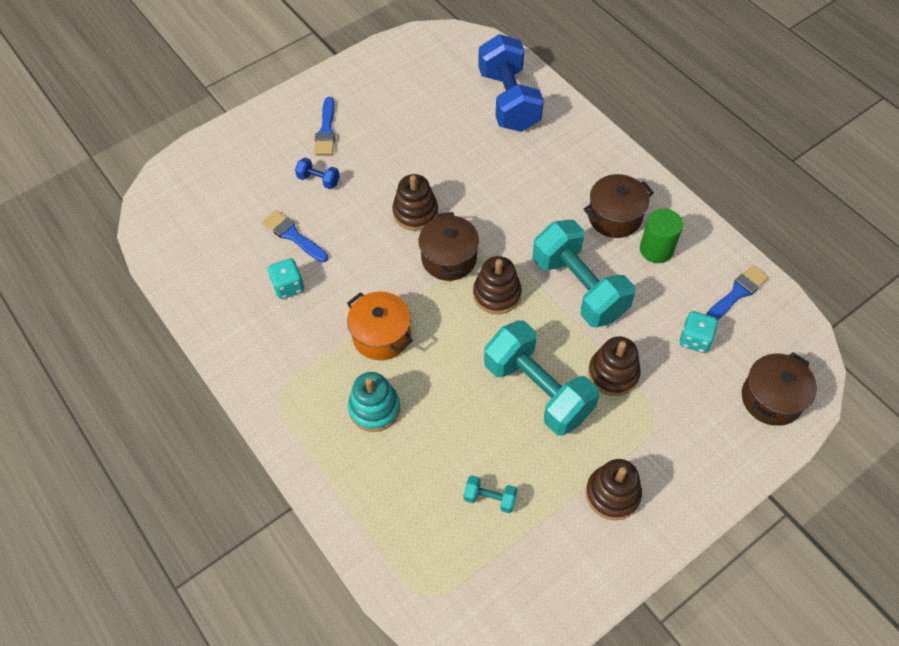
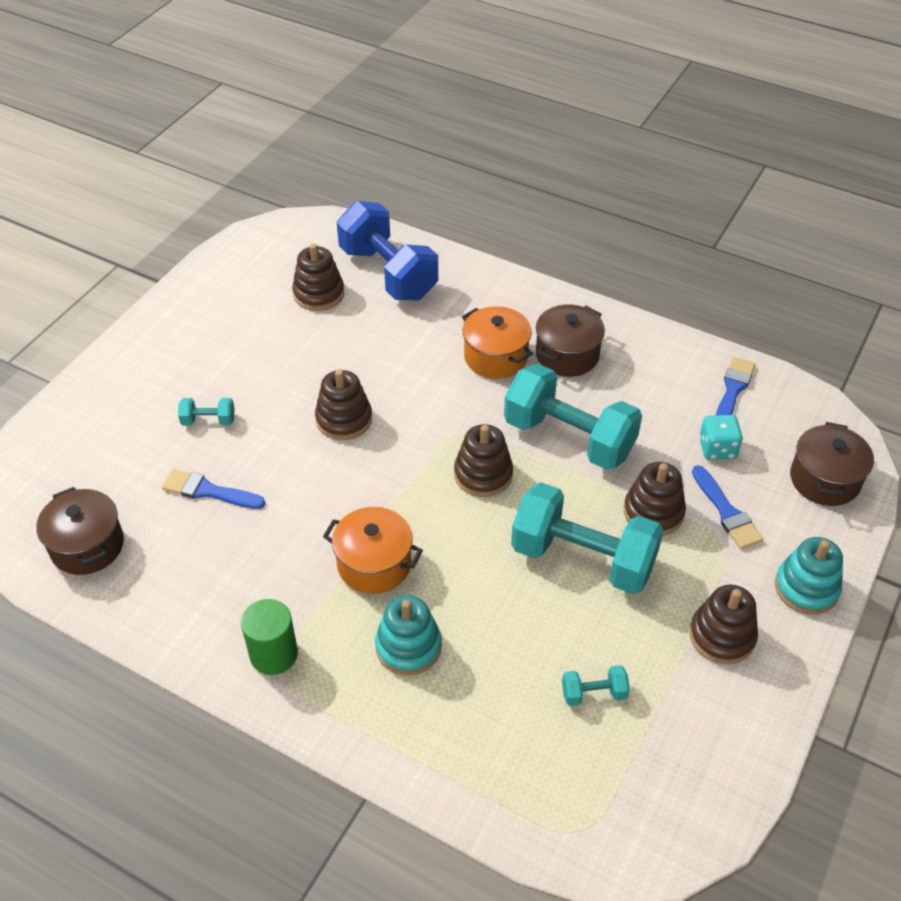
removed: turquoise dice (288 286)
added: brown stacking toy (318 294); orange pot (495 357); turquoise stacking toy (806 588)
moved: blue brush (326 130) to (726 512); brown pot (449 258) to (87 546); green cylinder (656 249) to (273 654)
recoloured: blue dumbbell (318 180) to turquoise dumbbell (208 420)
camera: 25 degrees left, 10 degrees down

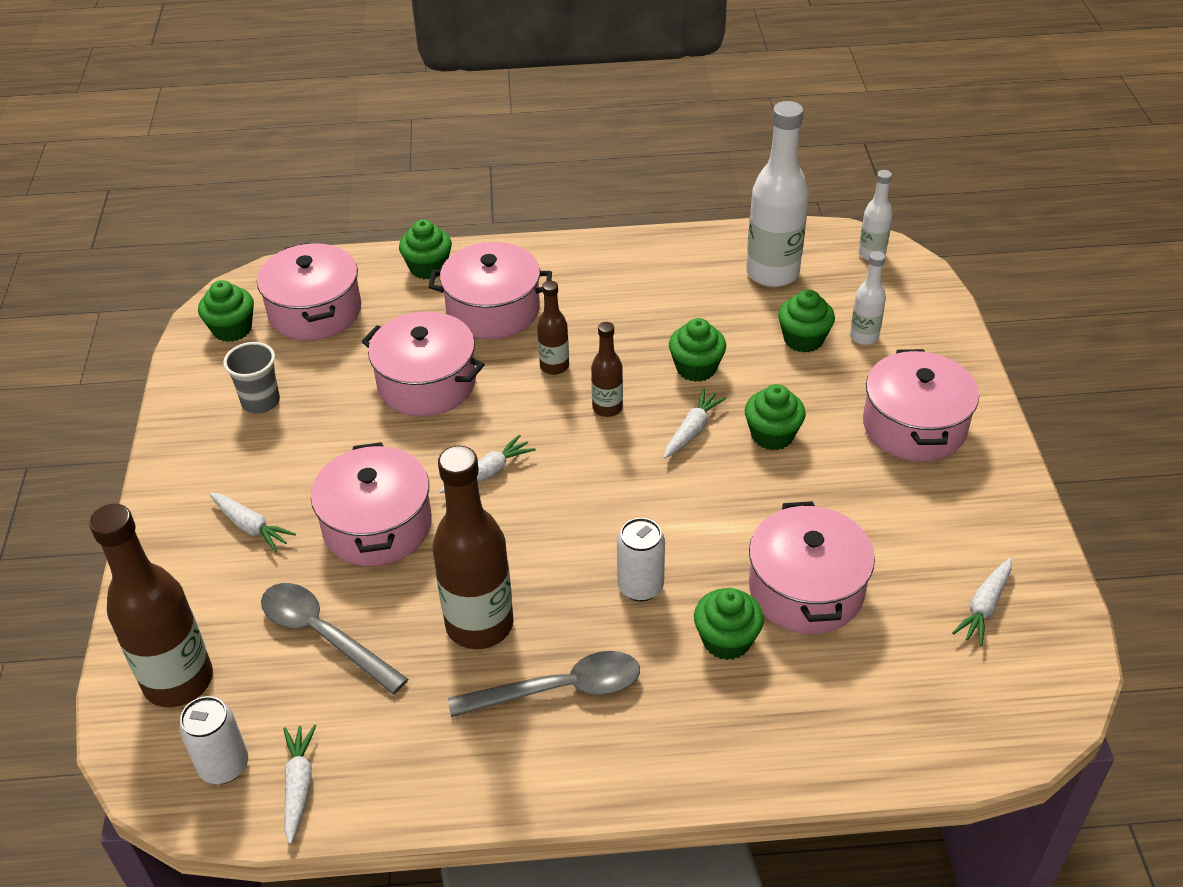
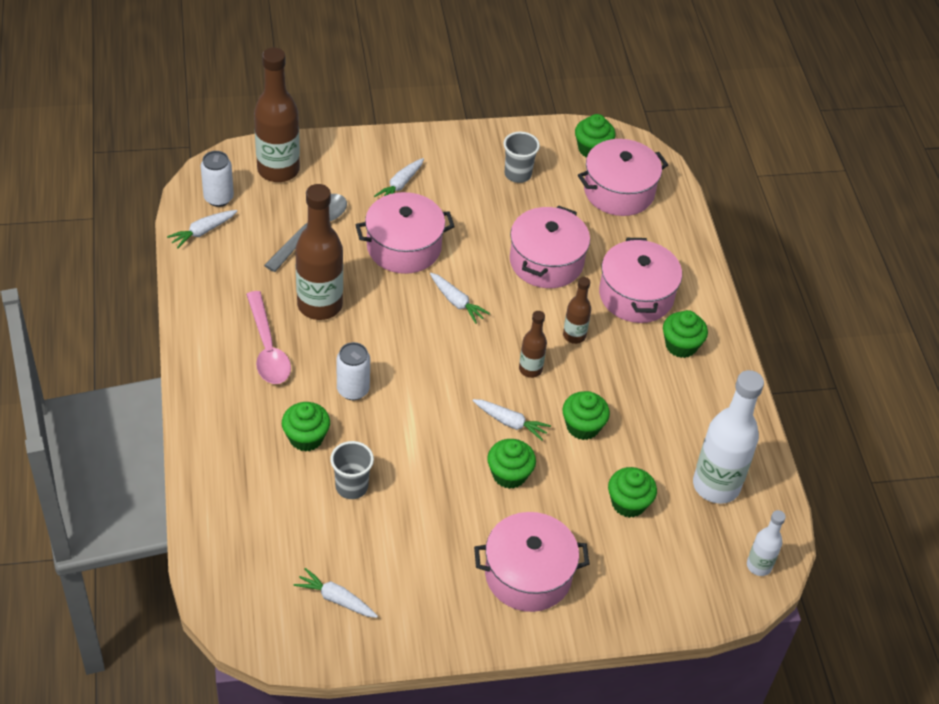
removed: white bottle (864 337)
moved: green cupcake (428 268) to (681 345)
replaced: pink pot (806 589) to grey cup (351 487)
recoloured: grey spoon (559 689) to pink spoon (267 348)
turned: white carrot (299 786) = (203 231) 150 degrees clockwise
camera: 80 degrees right, 5 degrees up

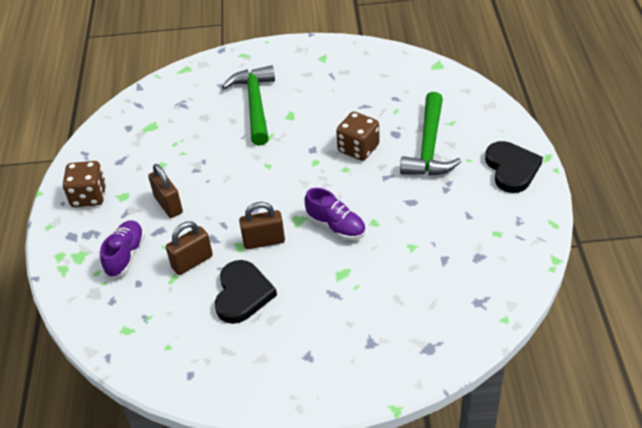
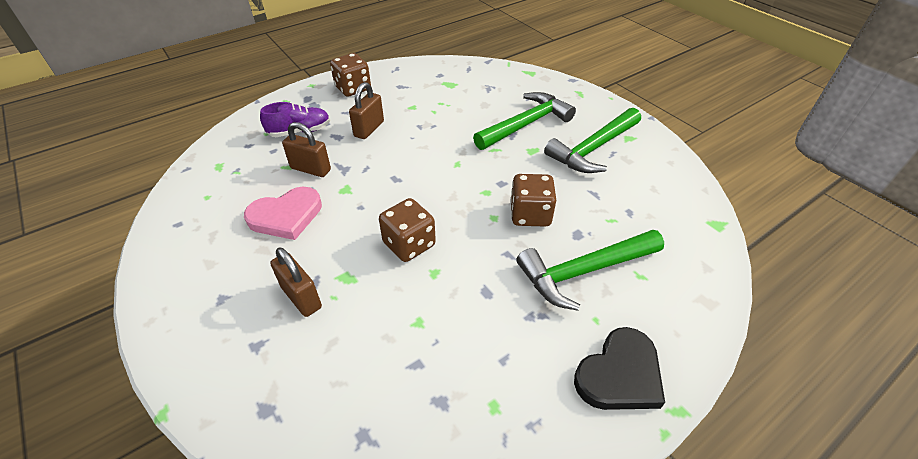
added: green hammer (593 149)
moved: brown padlock (264 241) to (301 297)
replaced: purple shoe (336 226) to brown dice (409 244)
recoloured: black heart (242 294) to pink heart (286 216)
camera: 55 degrees right, 0 degrees up

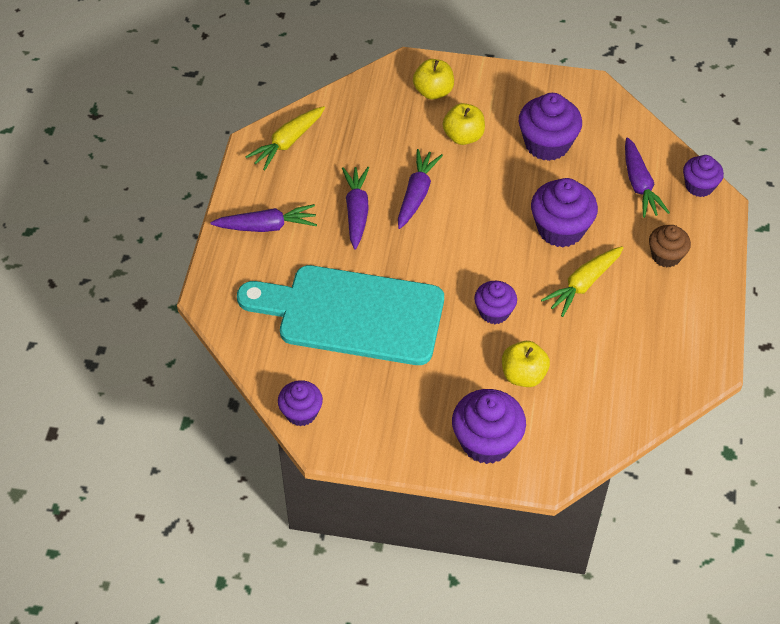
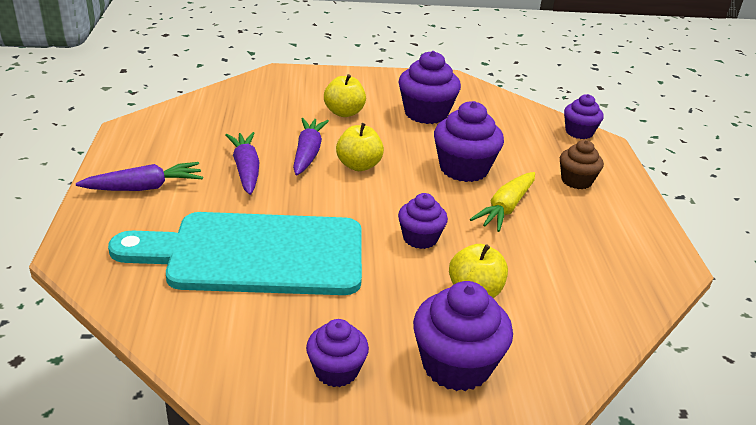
removed: yellow carrot (287 143); purple carrot (639 185)
moved: purple cupcake (301 412) to (336 371); yellow apple (433 92) to (358 165)
camera: 15 degrees left, 20 degrees down

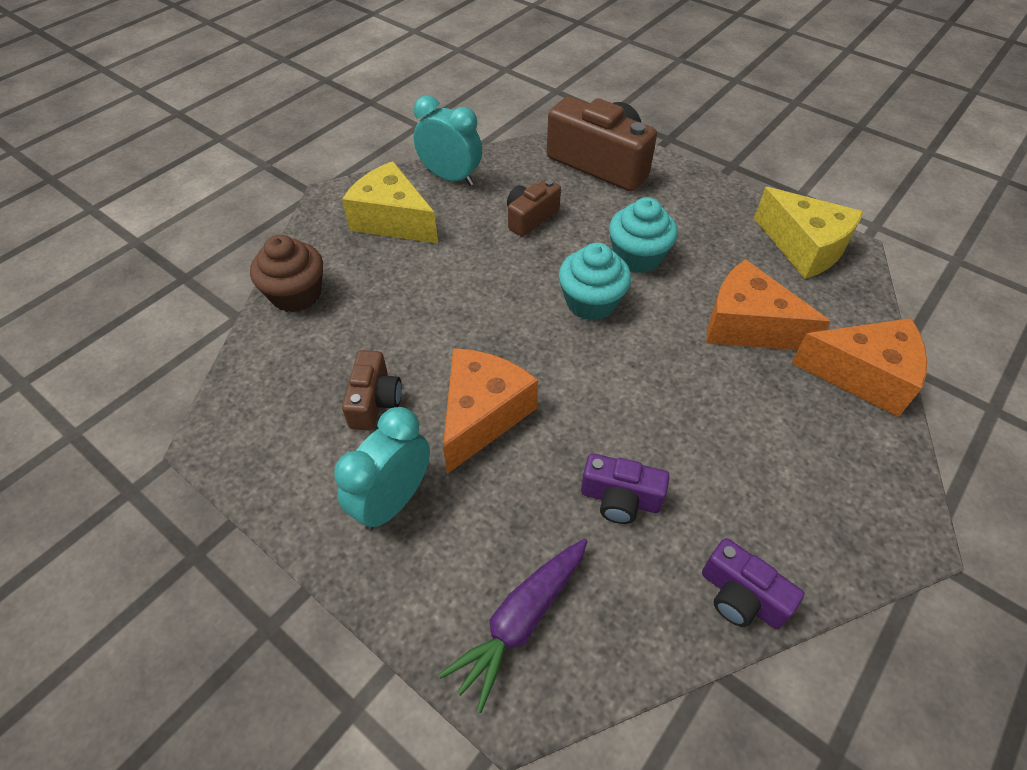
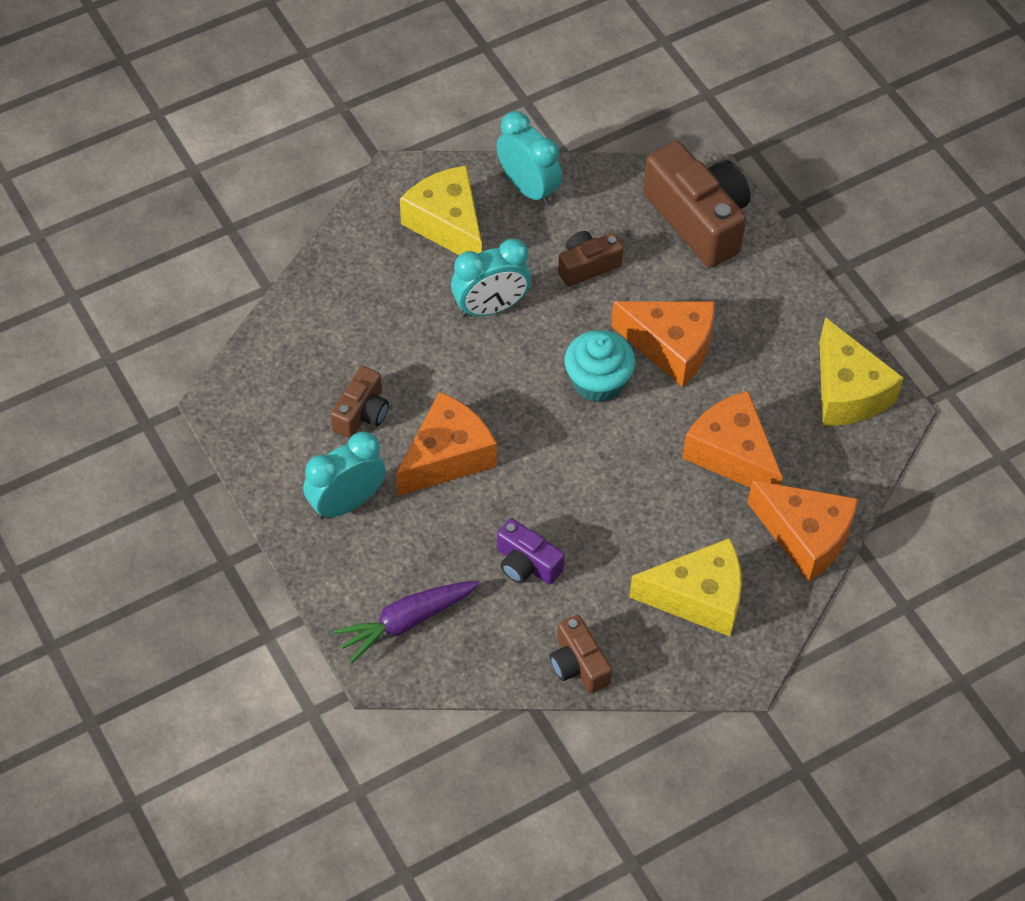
removed: brown cupcake (296 294)
added: turquoise clock (491 308); yellow cheese (698 597)
replaced: turquoise cupcake (637 257) to orange cheese (671 347)
recoloured: purple camera (741 596) to brown camera (578 664)
camera: 20 degrees right, 5 degrees up

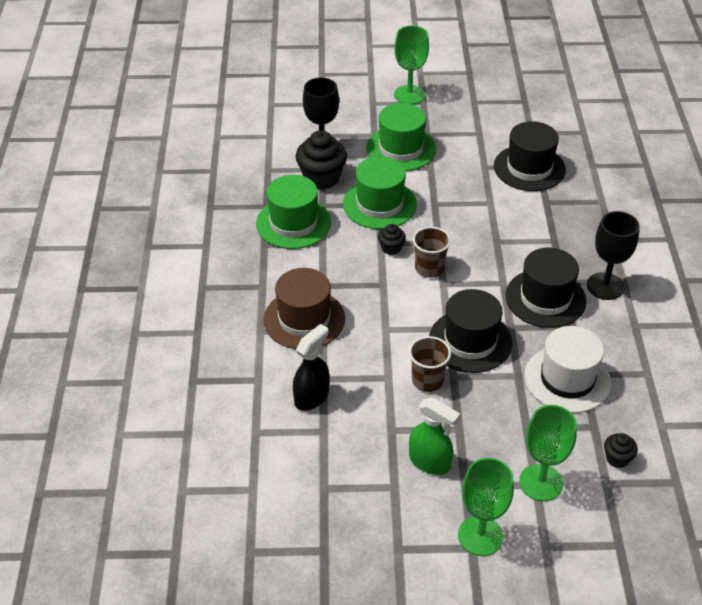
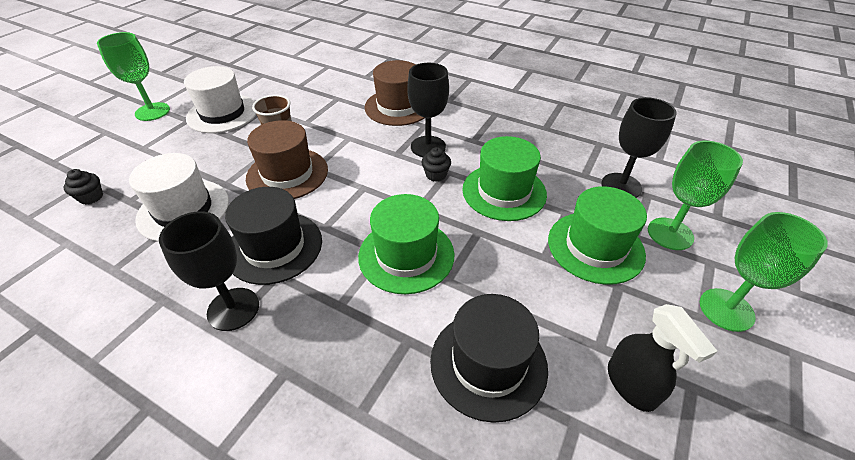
removed: black cupcake (321 178); brown cup (429 268)
added: black goblet (428 147)
moved: green hat (293 223) to (406 255); black spray bottle (311 397) to (631 385); green goblet (541 482) to (670 234)
replaced: green spray bottle (429 462) to white hat (222 113)
recoloured: black hat (470 341) to brown hat (287 174)
camera: 120 degrees right, 0 degrees up

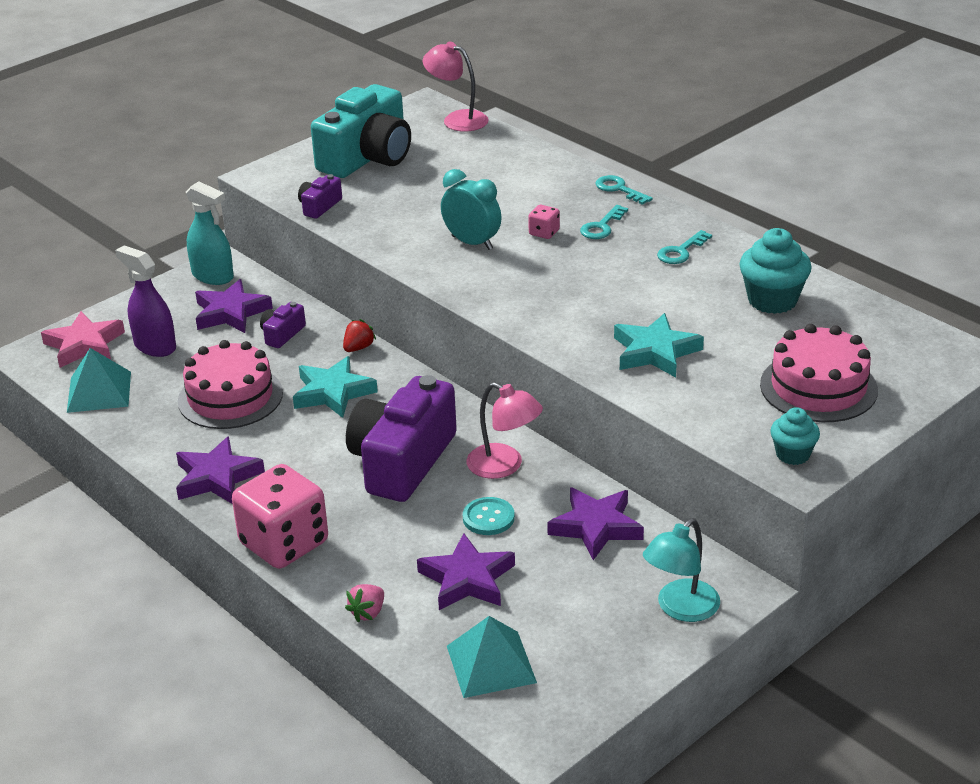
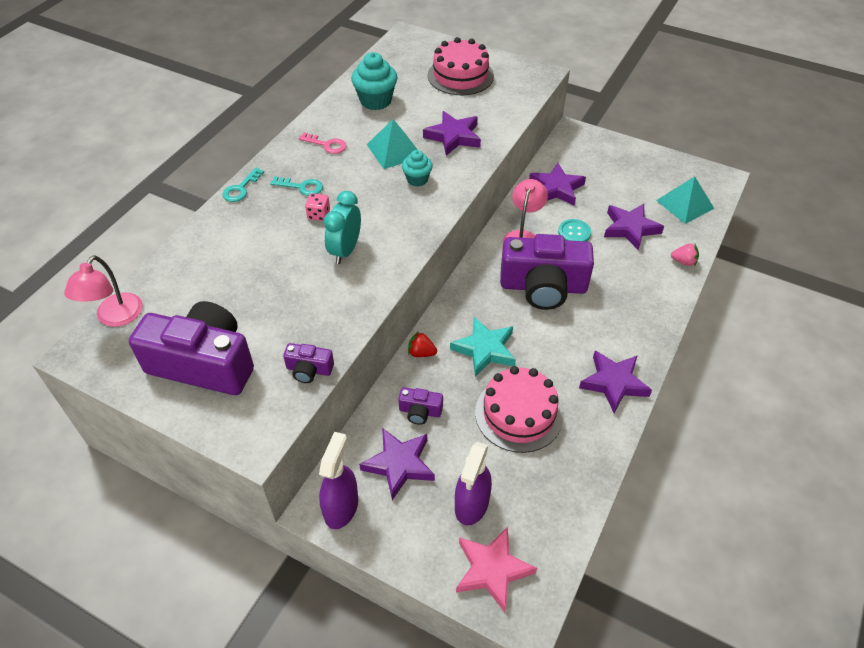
removed: pink dice (284 543); turquoise lamp (680 609)
moved: turquoise pyramid (99 392) to (394 150); turquoise cupcake (792 454) to (417 179)
recoloured: turquoise spray bottle (213 276) to purple spray bottle (341 507); turquoise camera (367 157) to purple camera (204 364); turquoise star (655 352) to purple star (453 137); turquoise key (681 251) to pink key (327 145)
camera: 110 degrees left, 15 degrees up

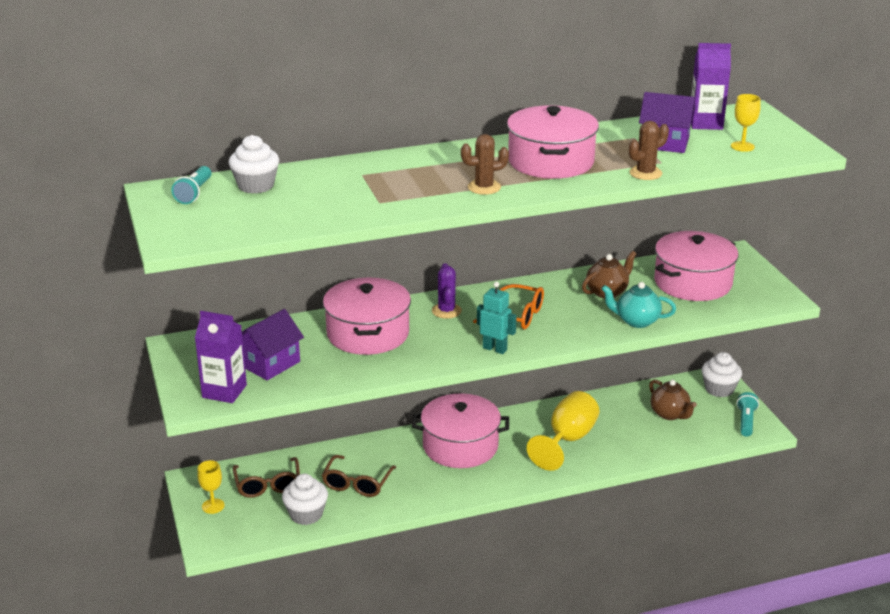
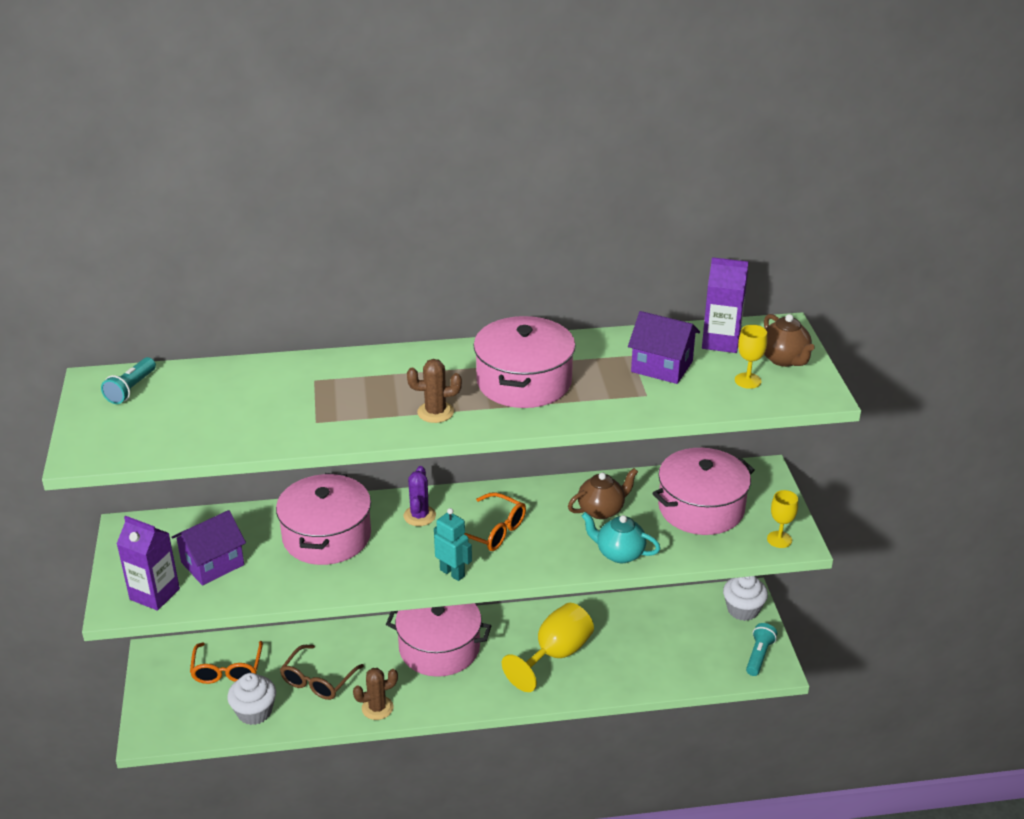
removed: white cupcake (256 185)
moved: yellow goblet (213 506) to (779 539); brown cactus (645 173) to (377 708); brown teapot (670 414) to (784 359)
recoloured: brown glasses (268 485) to orange glasses (227 670)
camera: 10 degrees right, 5 degrees up

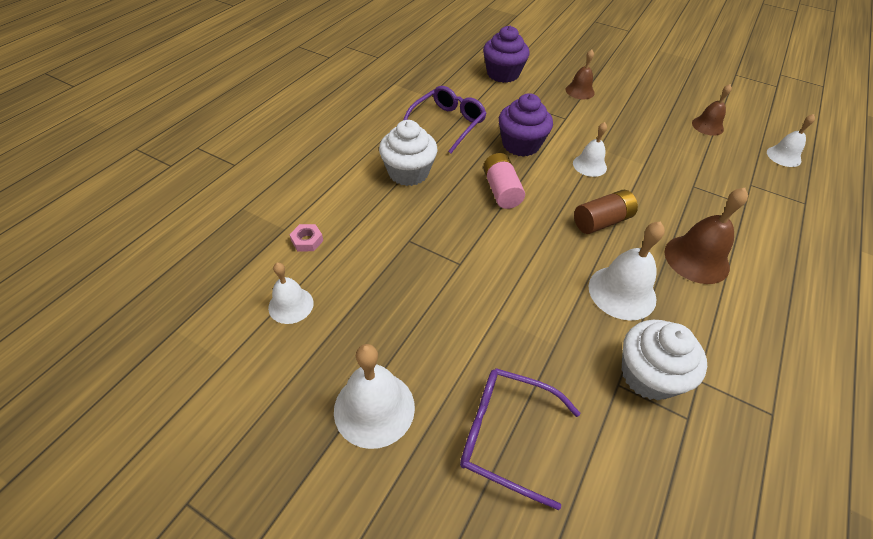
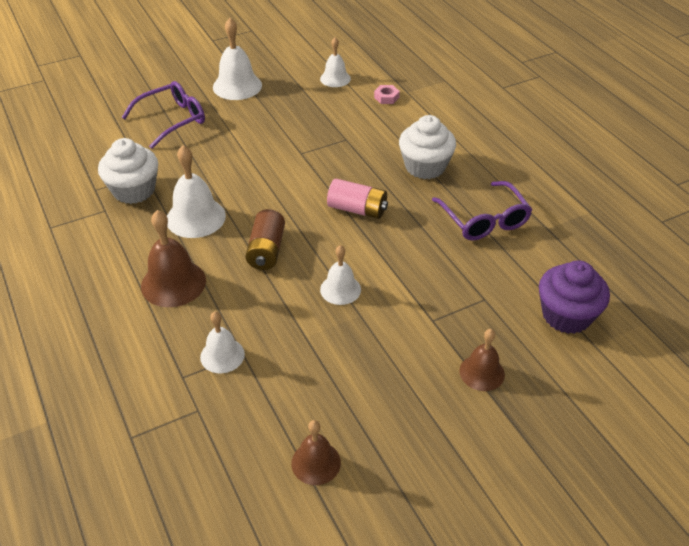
removed: purple cupcake (520 145)
moved: white bell (783 156) to (222 355)
camera: 125 degrees right, 5 degrees down

